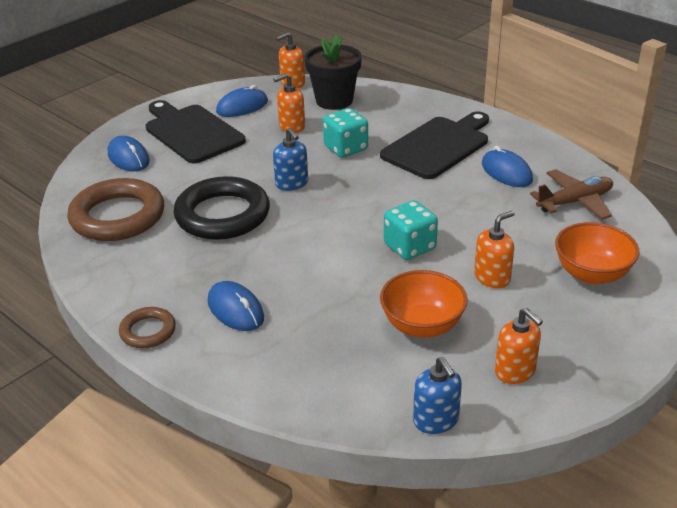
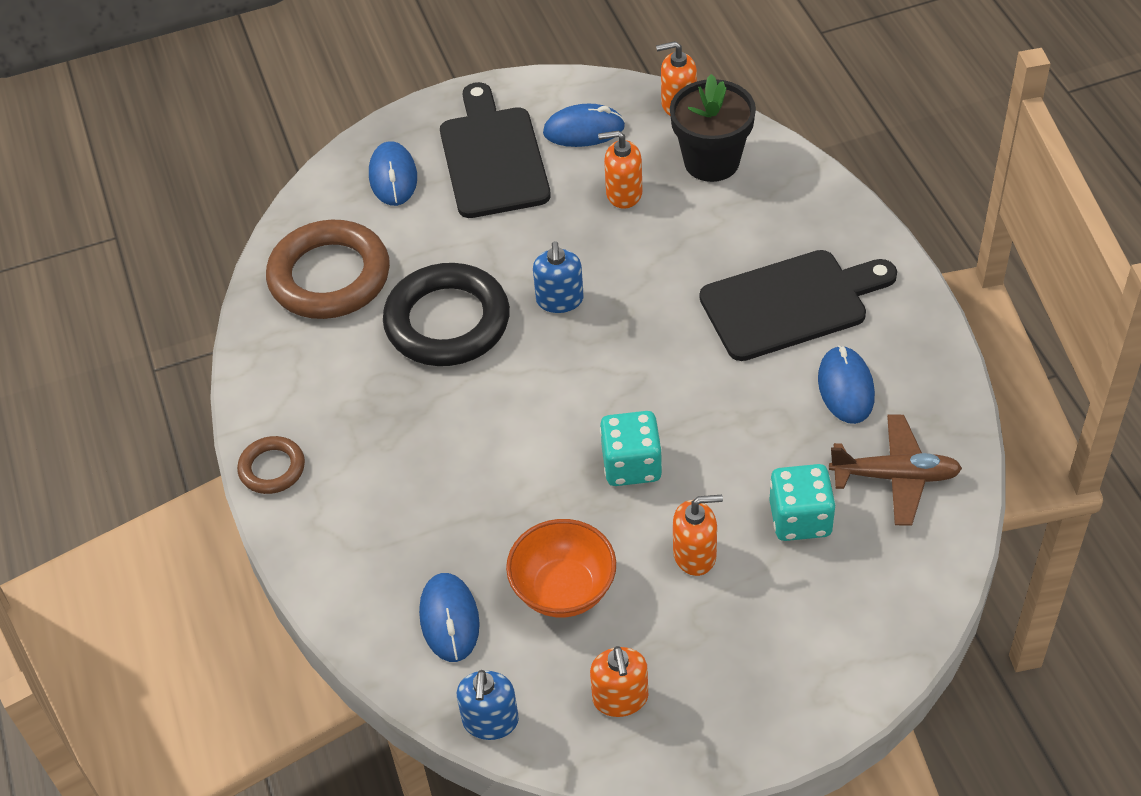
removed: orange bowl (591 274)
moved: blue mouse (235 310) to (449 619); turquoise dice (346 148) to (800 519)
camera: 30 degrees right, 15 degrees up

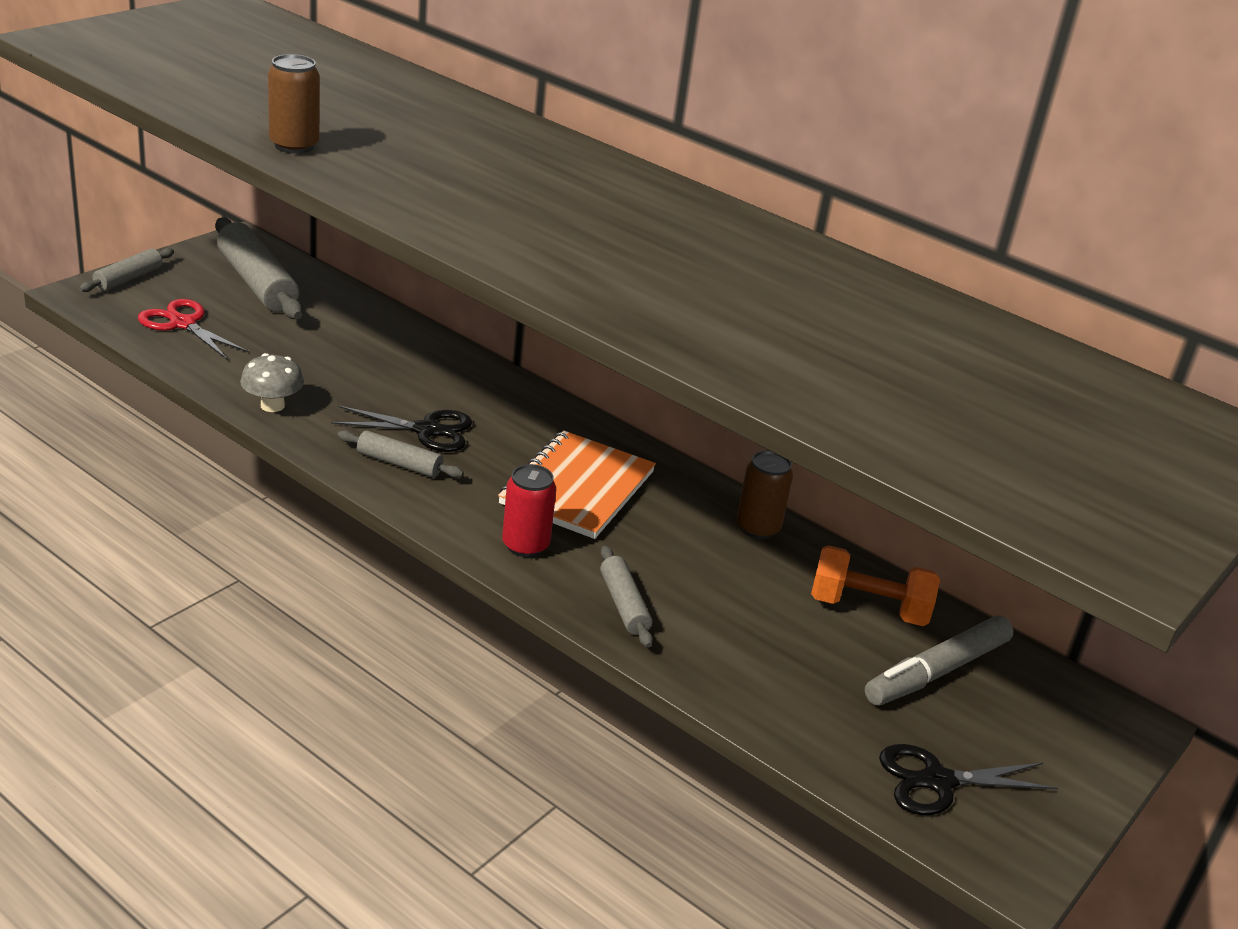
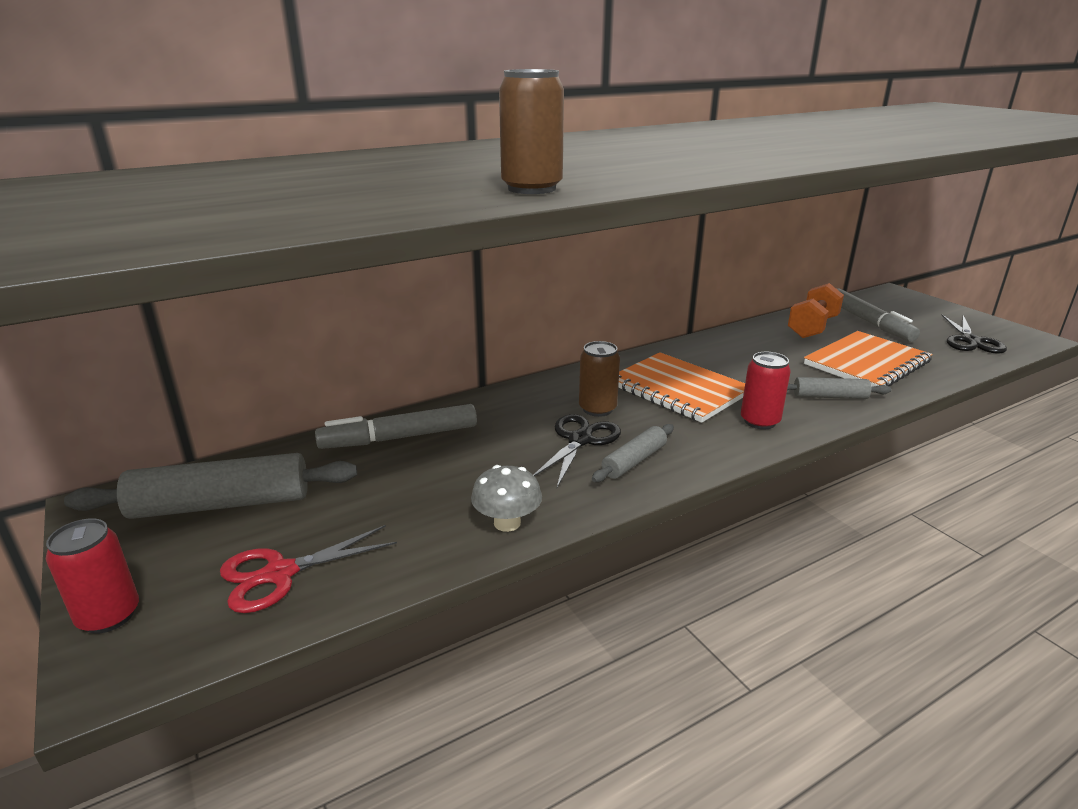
added: grey marker (399 437); orange notebook (866 363)
moved: brown can (757 528) to (597 409)
replaced: grey rolling pin (128 278) to red can (109 616)
camera: 65 degrees left, 5 degrees down

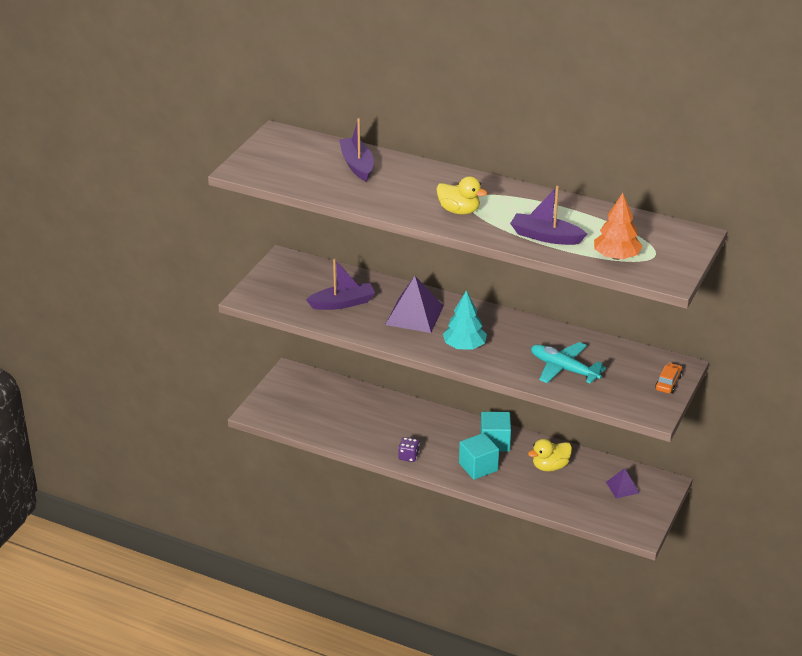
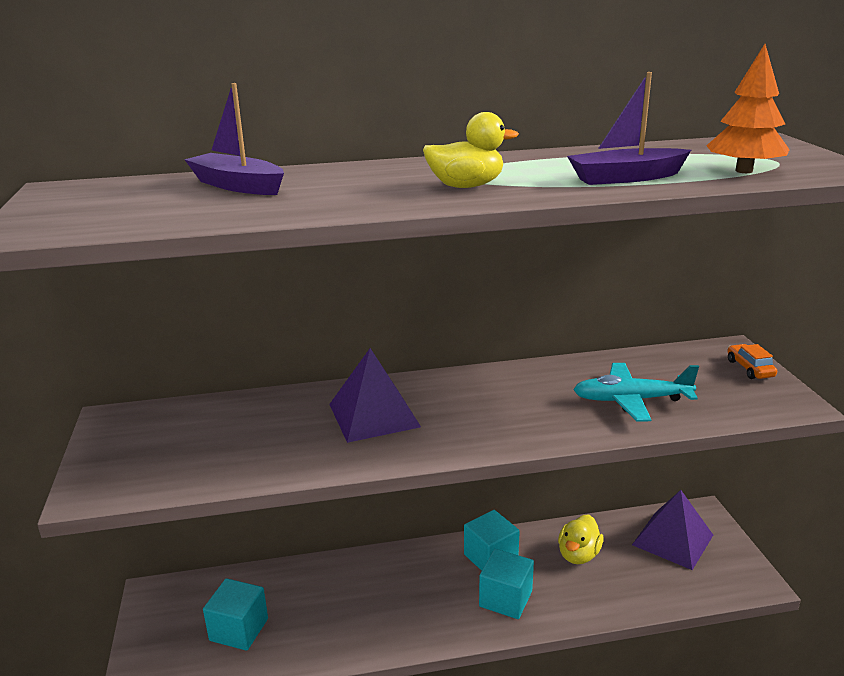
removed: purple boat (342 303); purple dice (408 456); turquoise tree (464 346)
added: turquoise cube (239 629)
resized: purple pyramid (622 487) = (672 539) x1.83
camera: 35 degrees left, 10 degrees down

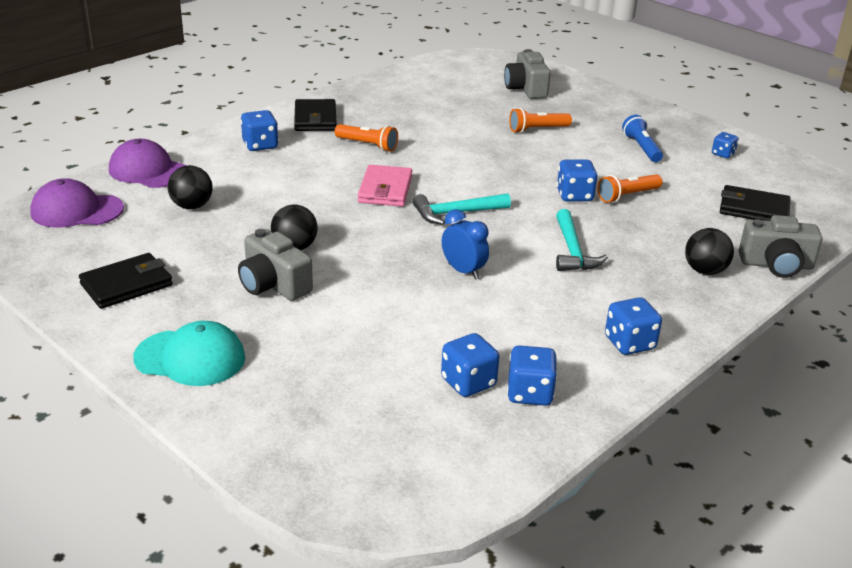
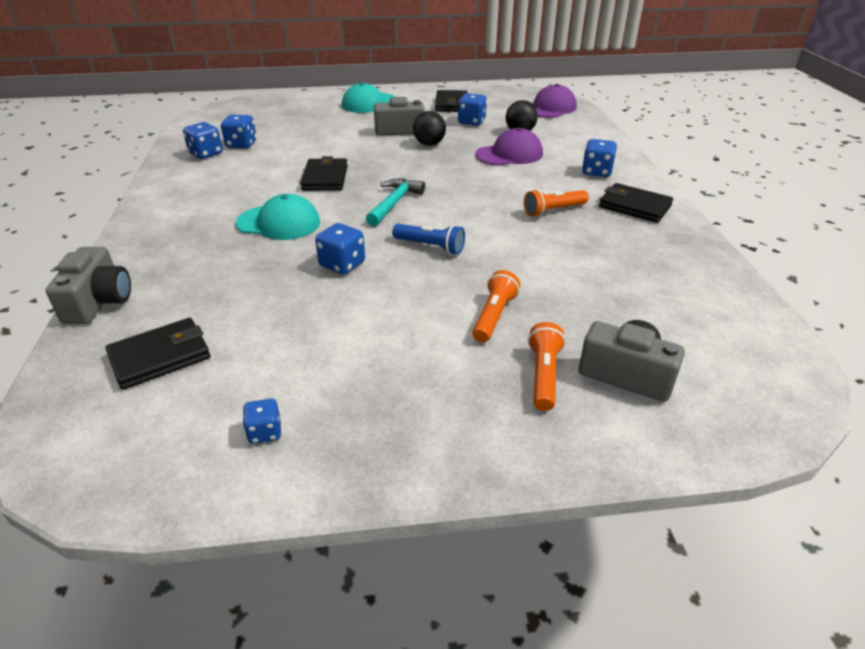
removed: pink wallet (385 190); black ball (705 271)
moved: purple cap (148 171) to (509 154); orange flashlight (627 196) to (543 375); blue dice (629 343) to (471 121); blue flashlight (641 148) to (430 246)
replaced: blue clock (463 271) to black wallet (325 178); turquoise hammer (572 251) to turquoise cap (279 223)
turned: grey camera (776 265) = (99 302) 135 degrees clockwise
camera: 130 degrees right, 5 degrees up

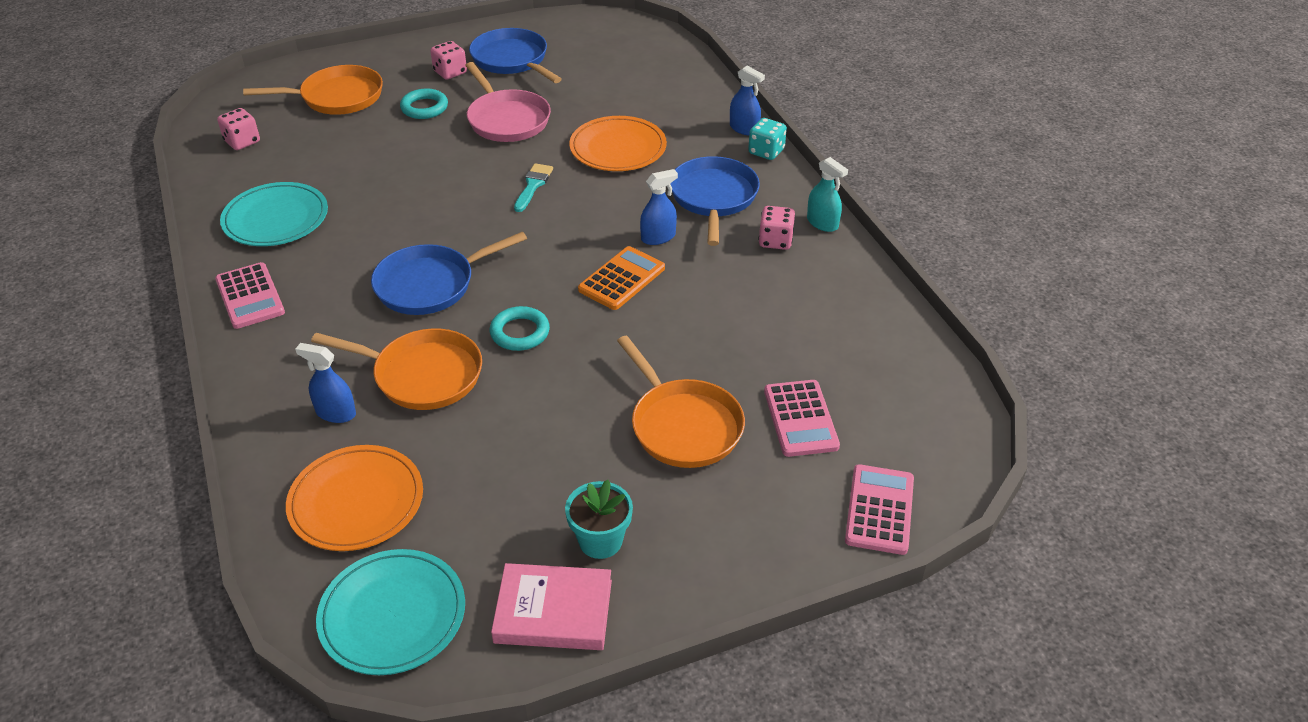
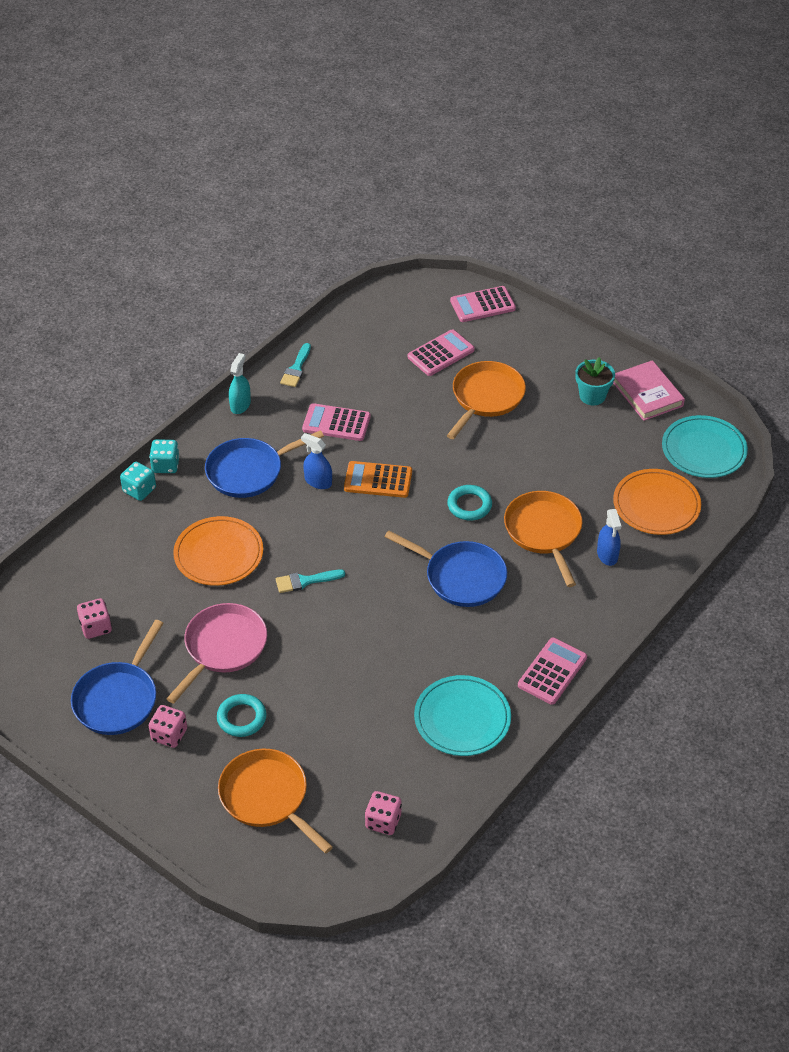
added: turquoise brush (296 368); pink calculator (336 423)
moved: pink dice (775 241) to (96 627)
replaced: blue spray bottle (744 128) to turquoise dice (139 490)
camera: 120 degrees left, 5 degrees up

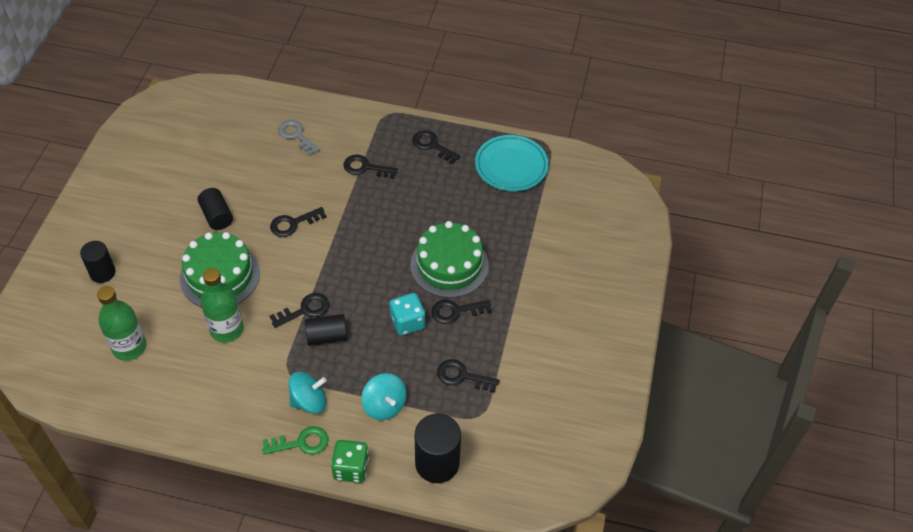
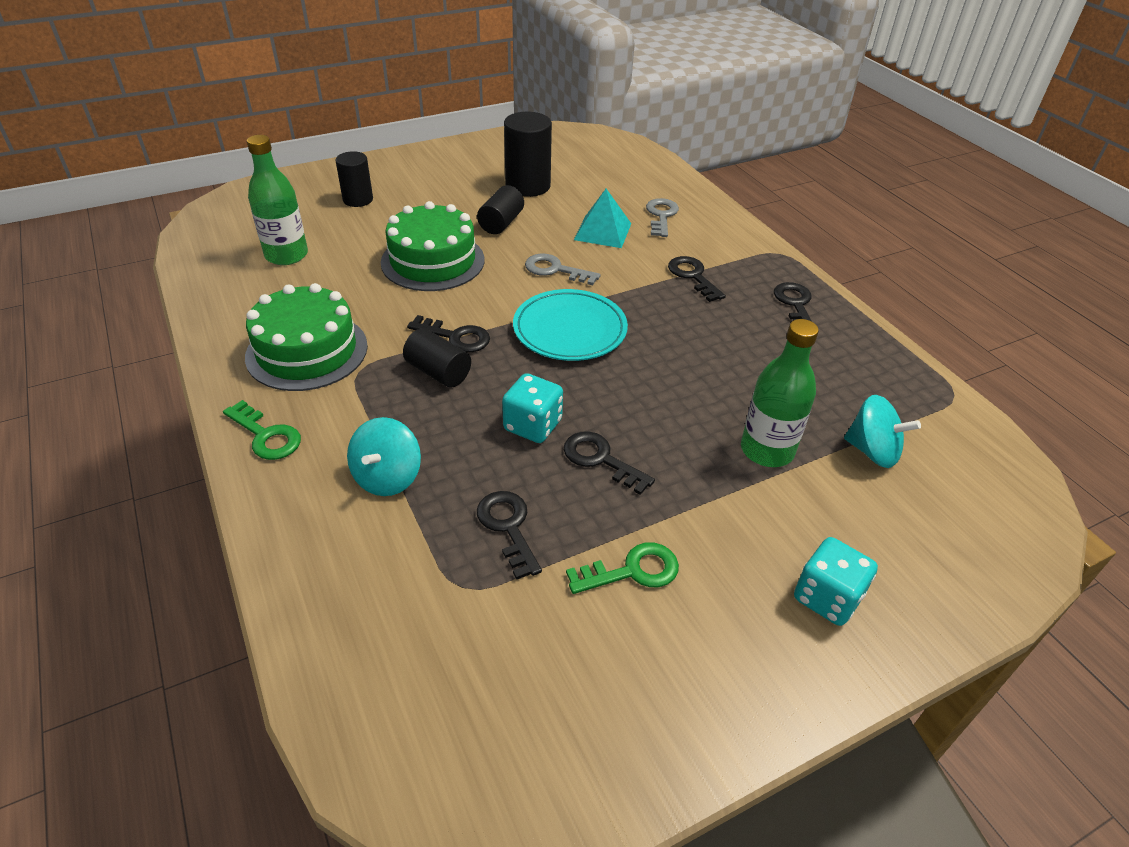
removed: green dice (351 468)
added: green key (632 571); turquoise pyramid (602 231); turquoise dice (827 597)
moved: green bottle (227 329) to (767 450); turquoise spinning top (309 401) to (872 451); green cake (449 265) to (307 351); black cylinder (437 463) to (528 186); turquoise plate (511 166) to (570 330)
recoloured: black key (293 223) to grey key (555 270)
camera: 50 degrees right, 10 degrees down

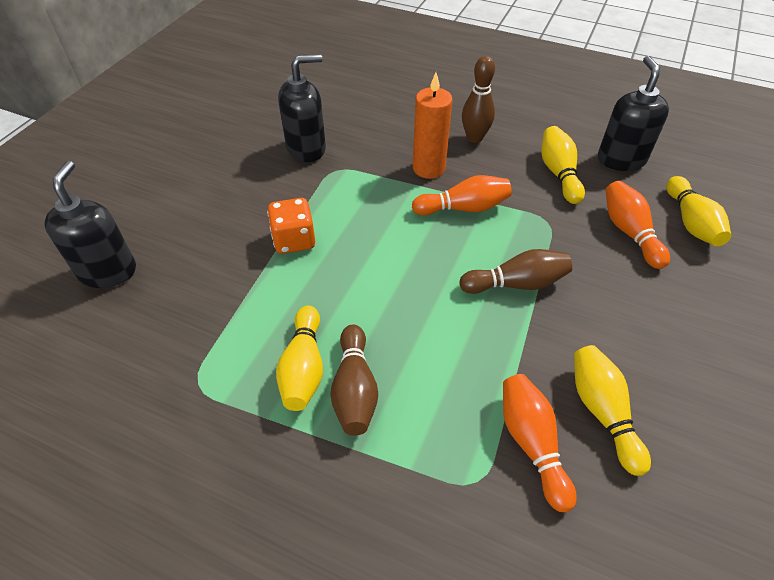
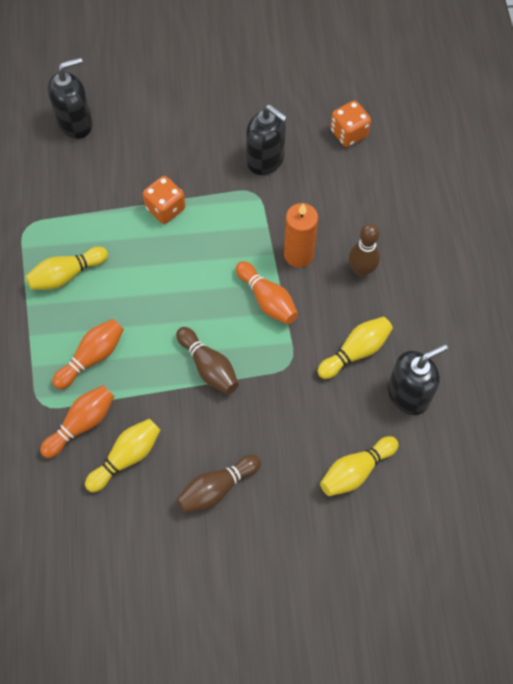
added: orange dice (349 133)
moved: brown bowling pin (355 389) to (217 488); orange bowling pin (629 232) to (92 357)
camera: 60 degrees right, 15 degrees up

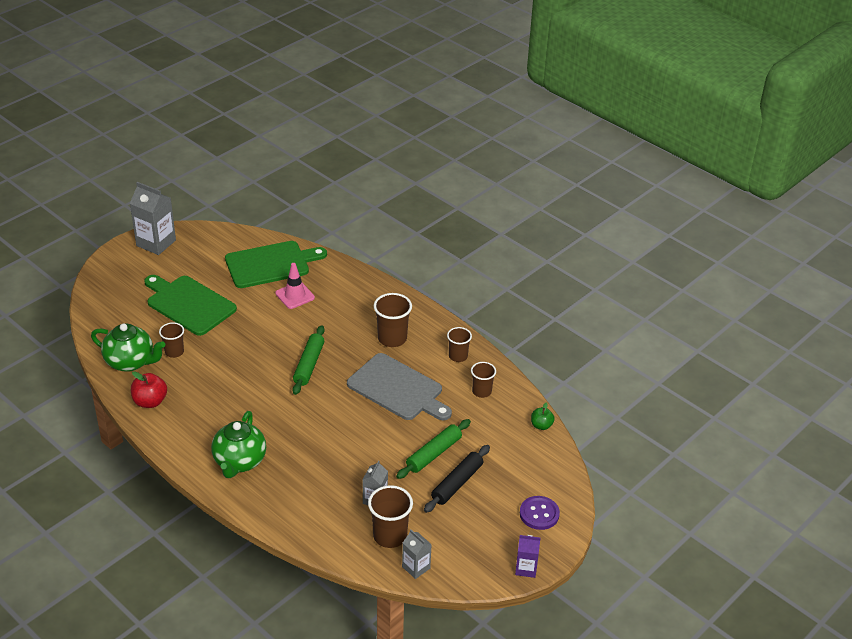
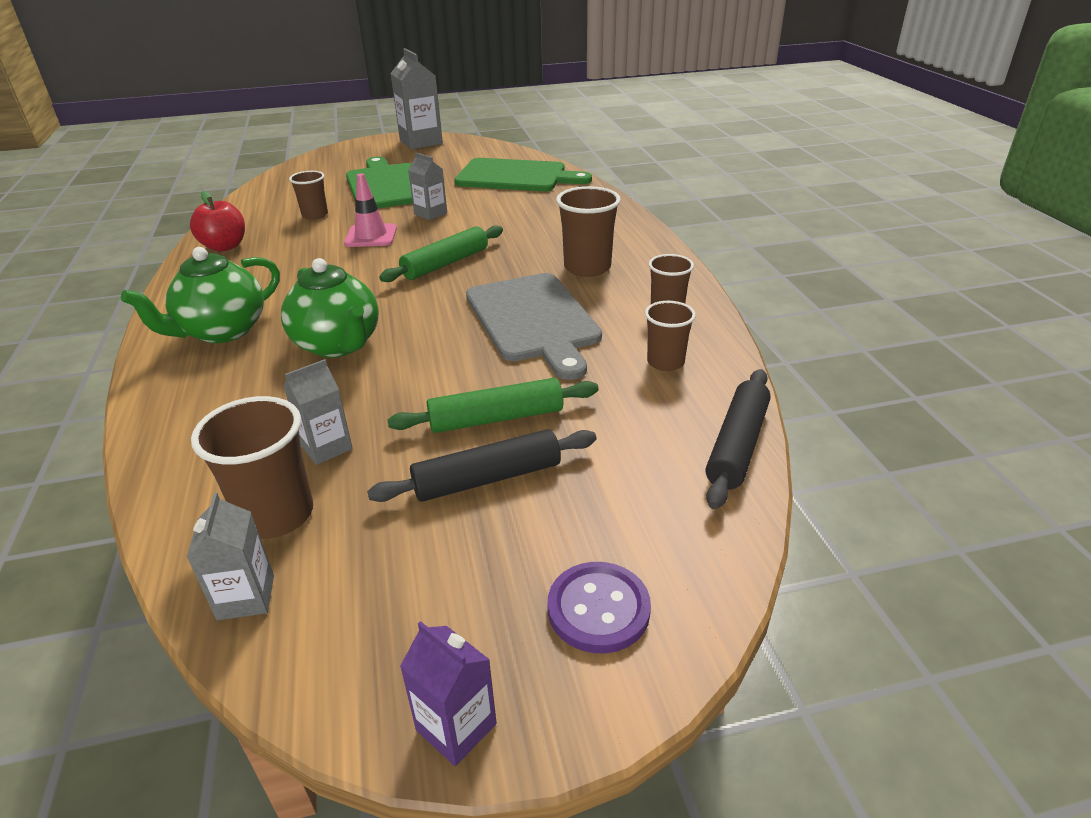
added: grey carton (430 214)
moved: green teapot (131 362) to (338 345); pink traffic cone (295 295) to (371 236)
replaced: green apple (541 425) to black rolling pin (737 445)
camera: 35 degrees right, 5 degrees down

